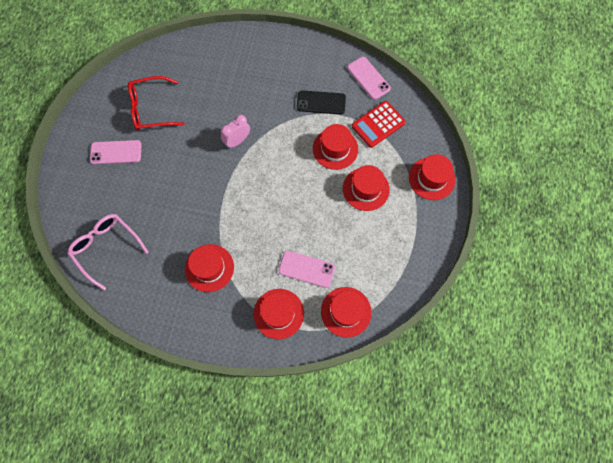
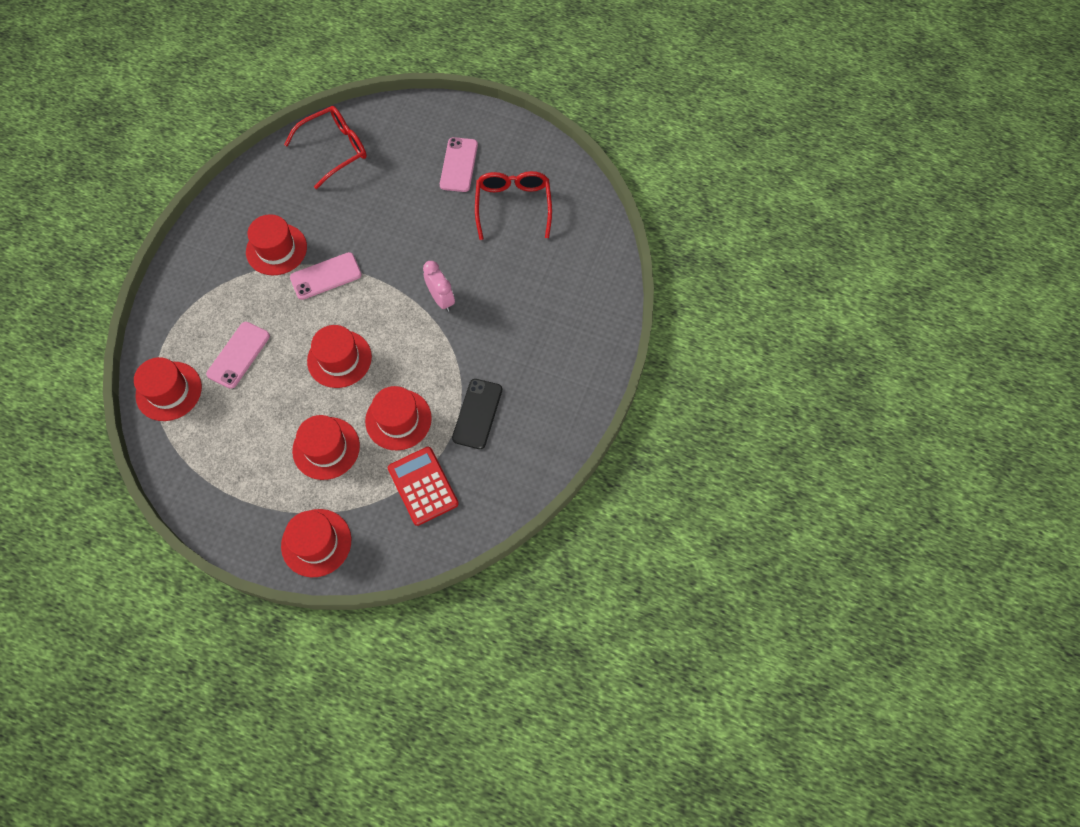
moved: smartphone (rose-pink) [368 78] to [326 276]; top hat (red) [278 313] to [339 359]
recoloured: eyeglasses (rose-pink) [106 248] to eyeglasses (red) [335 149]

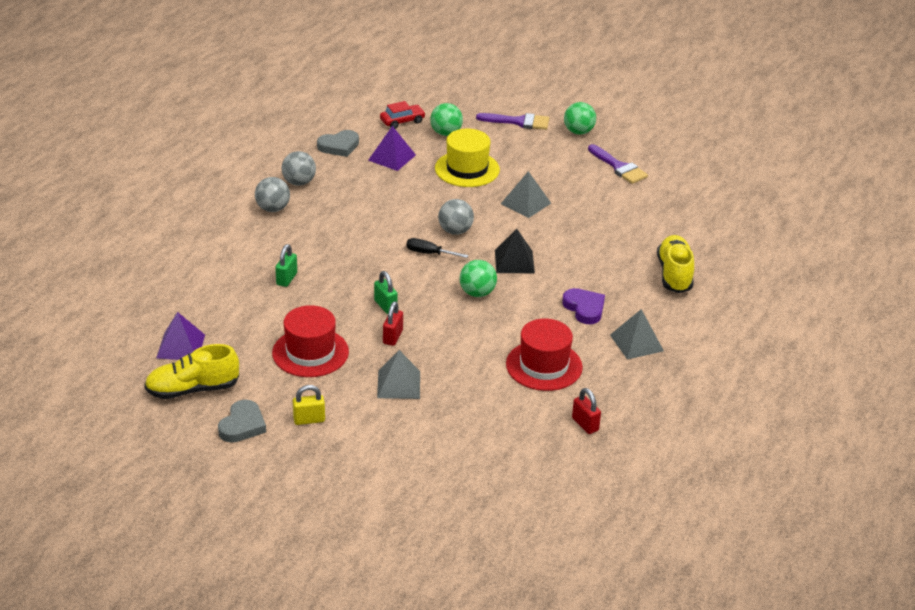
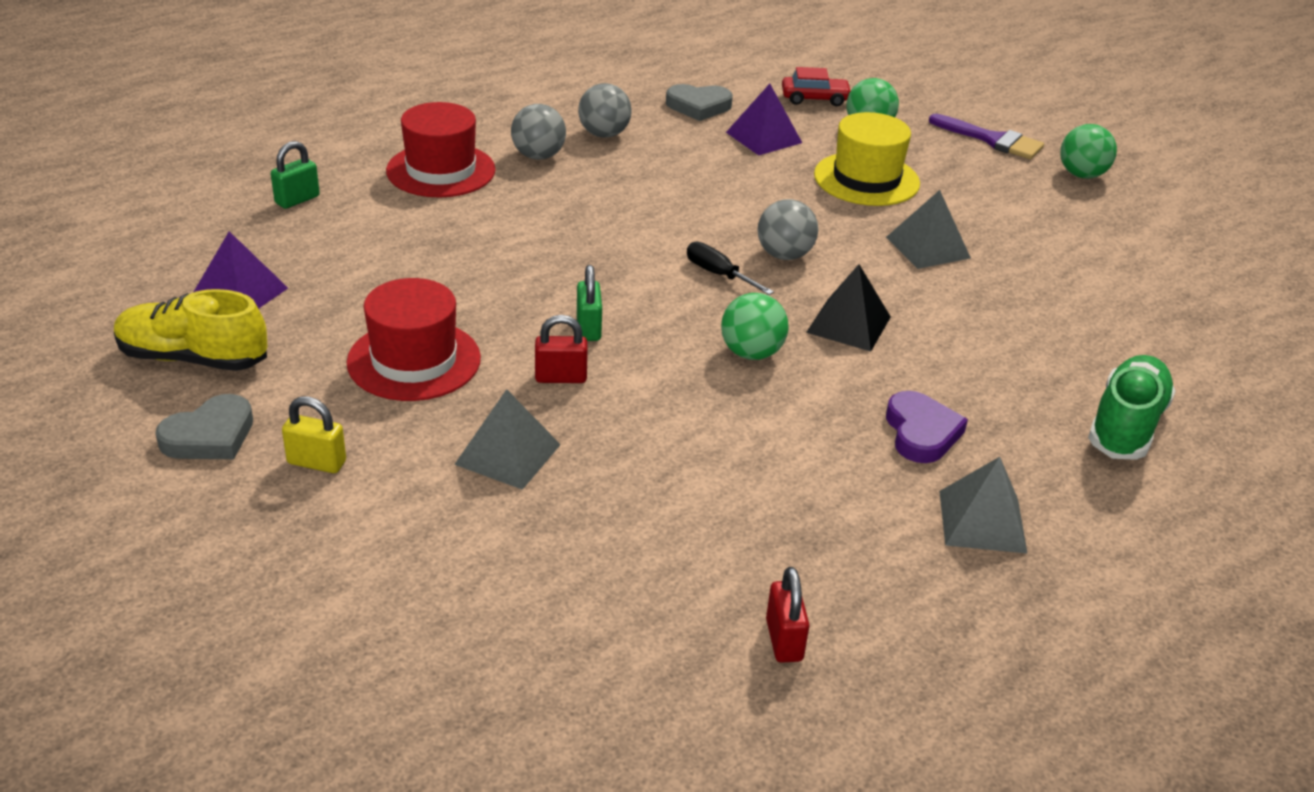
removed: paintbrush (royal purple) [619 167]
moved: padlock (green) [286 279] to [297 200]; top hat (red) [544 366] to [441 170]
recoloured: lace-up shoe (golden) [674 274] to lace-up shoe (green) [1126 426]
turned: padlock (red) [393 337] = [561 377] 45 degrees clockwise

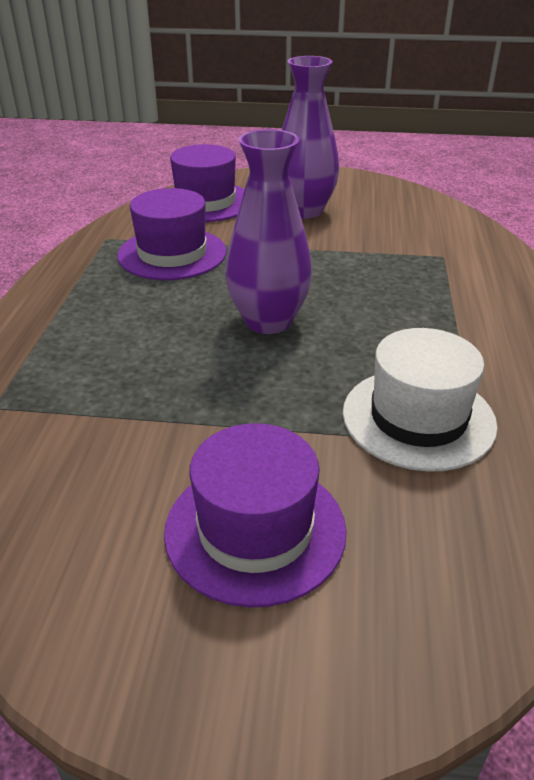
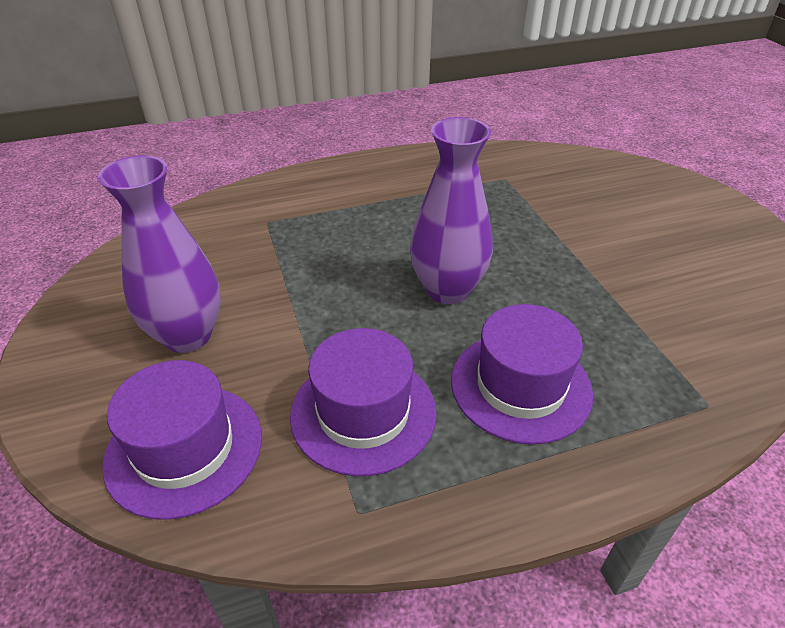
removed: top hat (snow-white) [418 418]
moved: top hat (royal purple) [255 530] to [520 386]

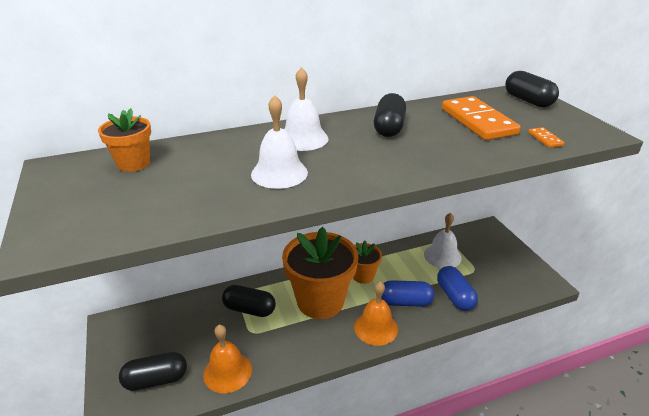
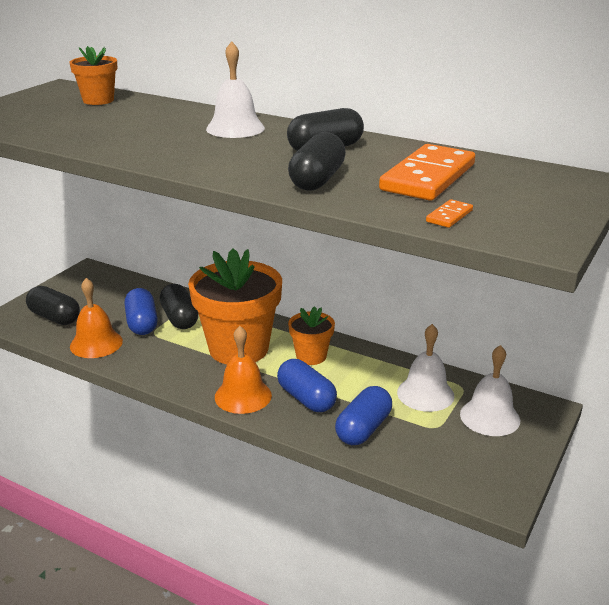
added: pill (blue) [142 323]
moved: pill (jet-black) [528 101] to [317 180]; hand bell (snow-white) [279 173] to [490 417]

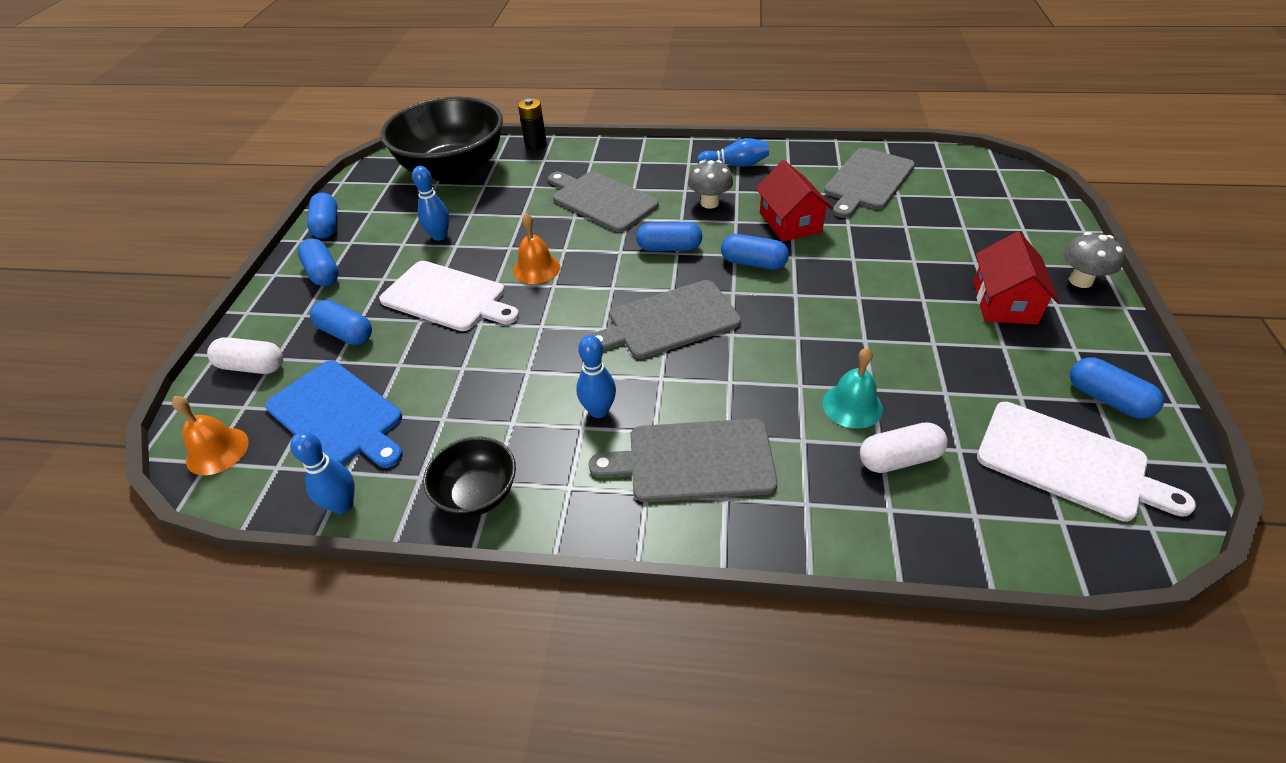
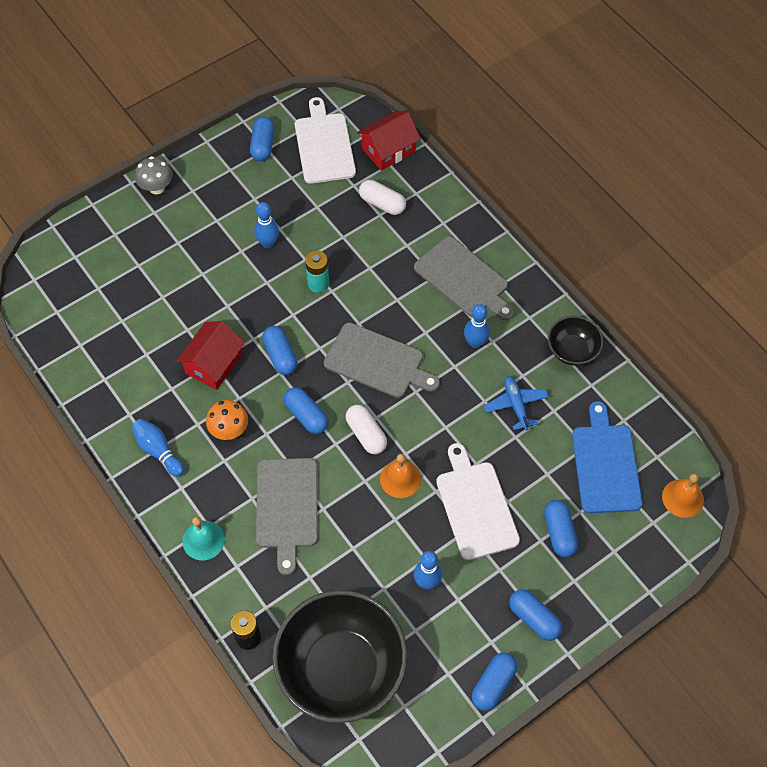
removed: cutting board (gray) [867 181]
added: AA battery (aqua) [318 283]; plane (blue) [516 405]
moved: hand bell (aqua) [852 405] to [203 540]; skittle (blue) [343 505] to [268 243]; pill (snow-white) [252 366] to [366 434]; toy house (red) [1004 302] to [388 150]
recoloured: mushroom (gray) [709 203] to mushroom (orange-coloured) [229 430]
turned: pill (blue) [323 273] = [534 618] 60 degrees counterclockwise

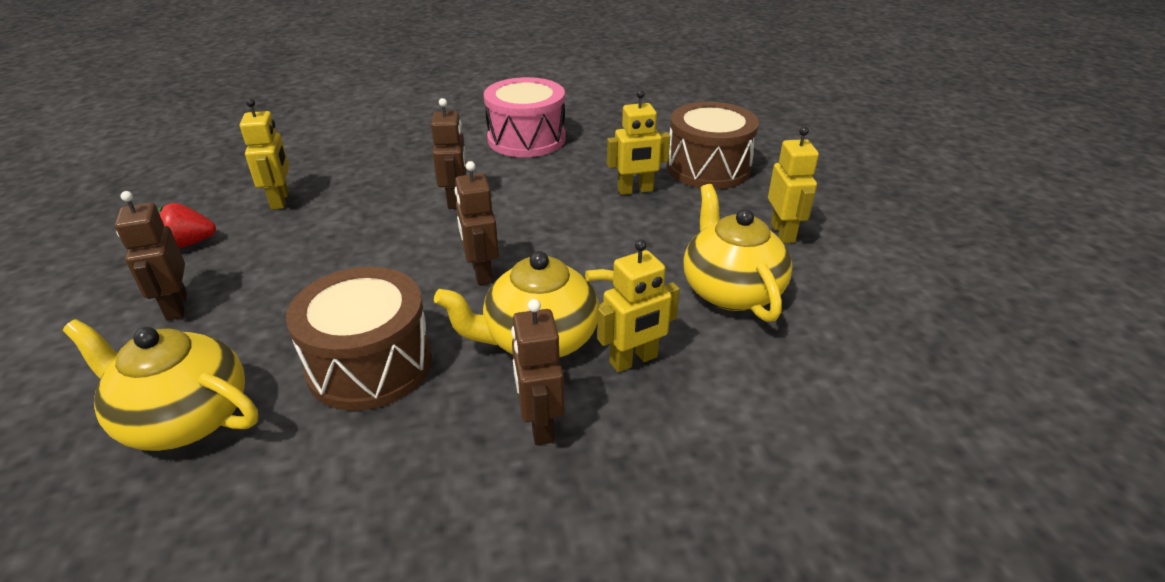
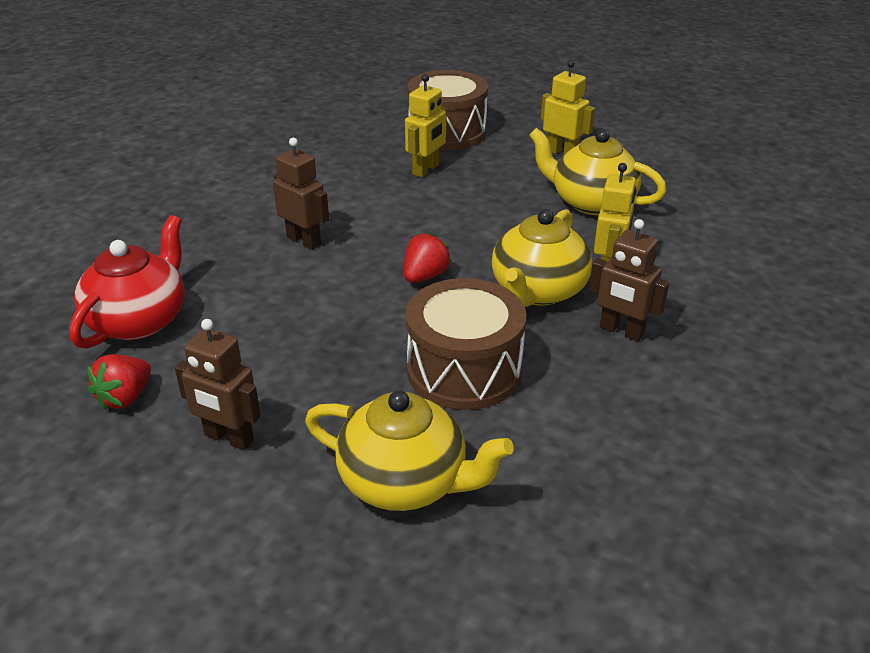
removed: drum (rose-pink) [526 139]
replaced: toy robot (golden) [280 200] to teapot (red) [139 320]; toy robot (russet) [481 273] to toy strawberry (red) [425 276]
turned: teapot (golden) [184 418] = [405 482] 135 degrees counterclockwise

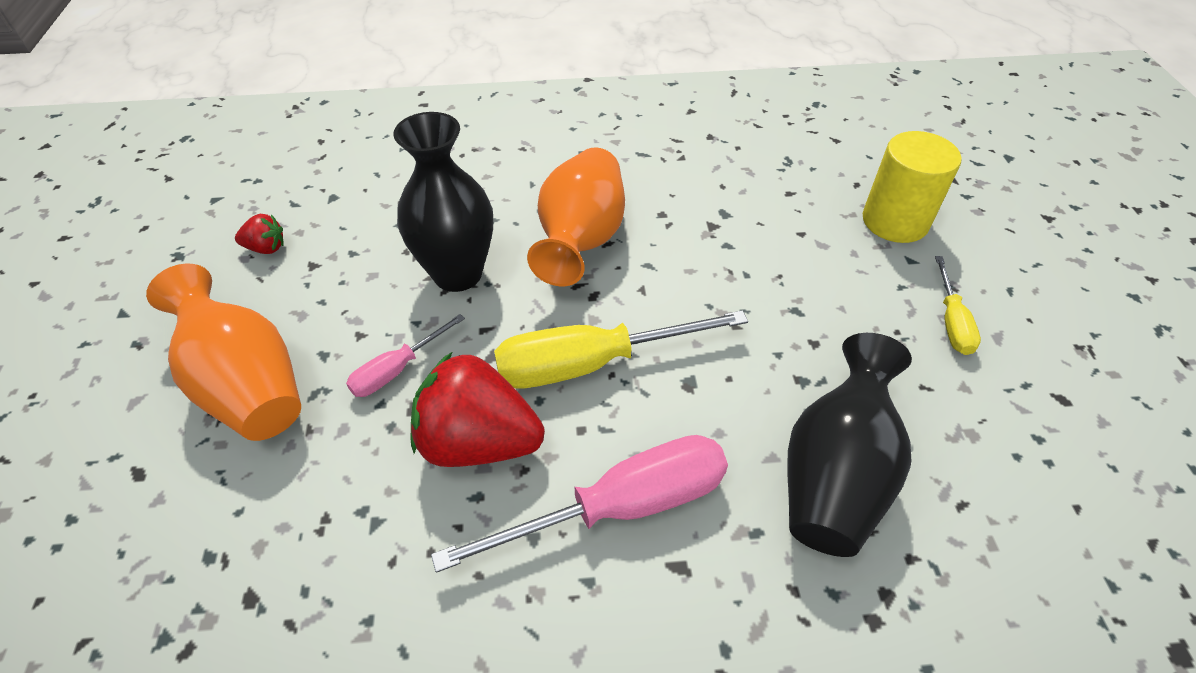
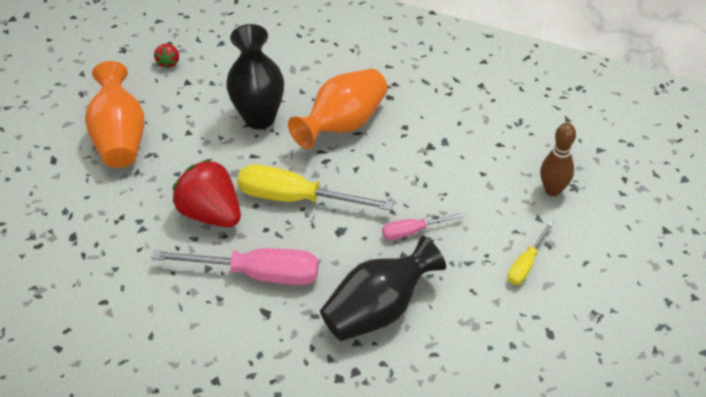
moved: flat screwdriver (rose-pink) [397 370] to [412 231]
replaced: cylinder (golden) [895 221] to skittle (russet) [552 190]
turned: toy strawberry (red) [266 248] = [169 62] 60 degrees clockwise

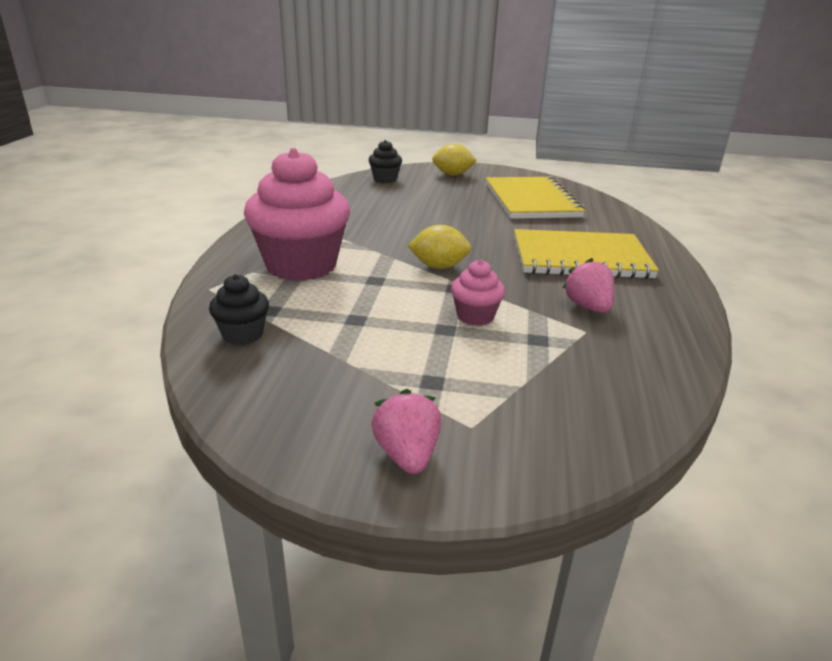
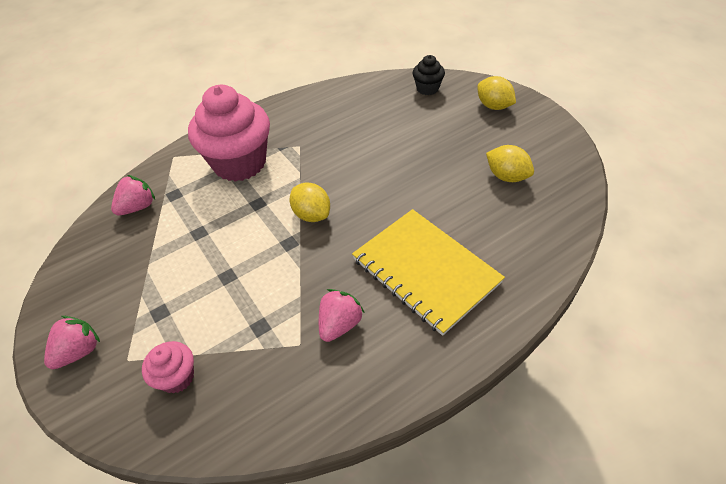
moved: muffin (rose-pink) [475 316] to [177 377]
replaced: muffin (jet-black) [243 334] to toy strawberry (rose-pink) [138 207]; notebook (golden) [531 200] to toy lemon (golden) [506 176]

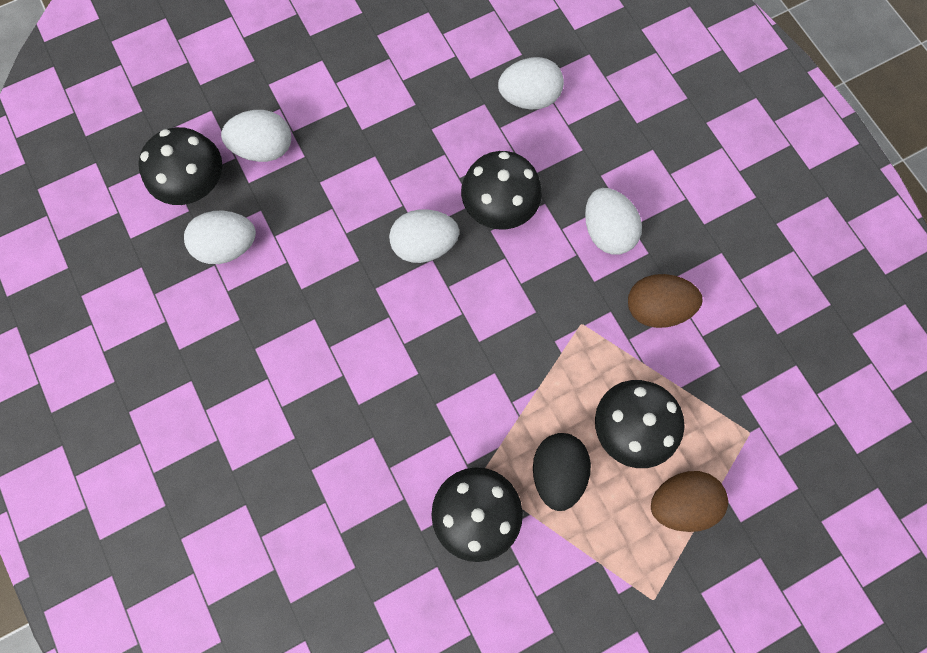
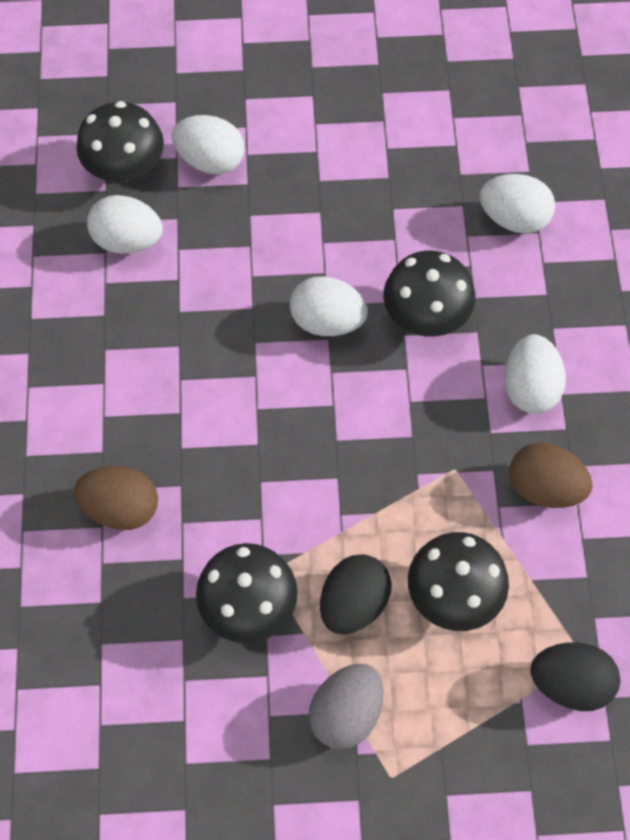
added: egg shape (gray) [346 713]; egg shape (jet-black) [570 683]
moved: egg shape (russet) [680 501] to [121 508]

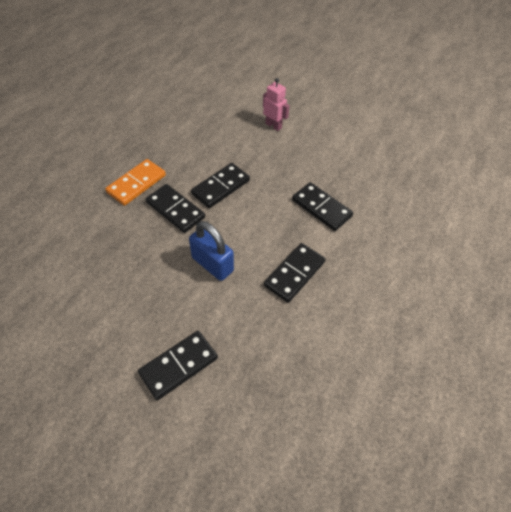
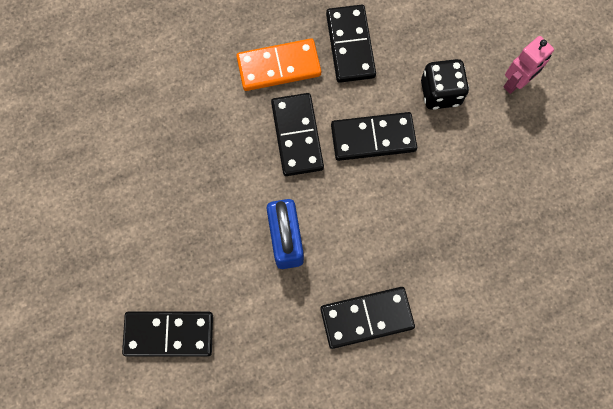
added: game die (jet-black) [440 92]
moved: domino piece (jet-black) [321 208] to [350 45]
turned: toy robot (rose-pink) [273 125] = [516 83] 60 degrees clockwise

